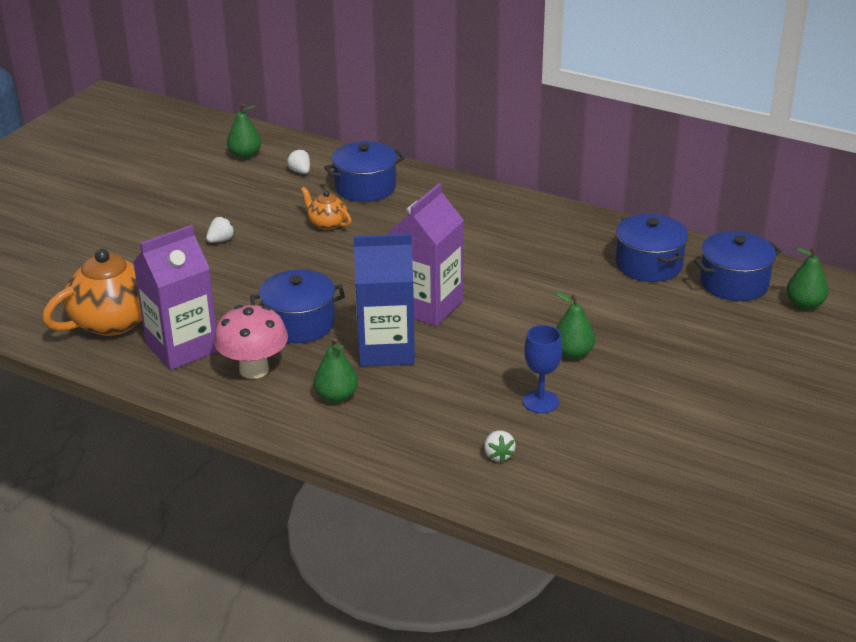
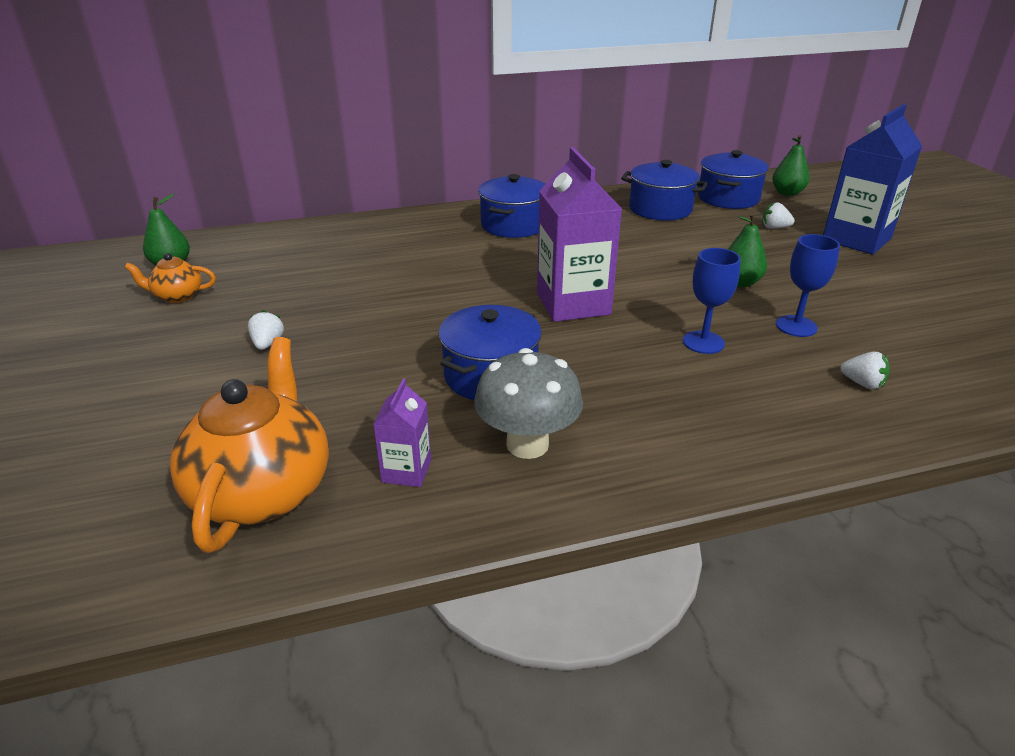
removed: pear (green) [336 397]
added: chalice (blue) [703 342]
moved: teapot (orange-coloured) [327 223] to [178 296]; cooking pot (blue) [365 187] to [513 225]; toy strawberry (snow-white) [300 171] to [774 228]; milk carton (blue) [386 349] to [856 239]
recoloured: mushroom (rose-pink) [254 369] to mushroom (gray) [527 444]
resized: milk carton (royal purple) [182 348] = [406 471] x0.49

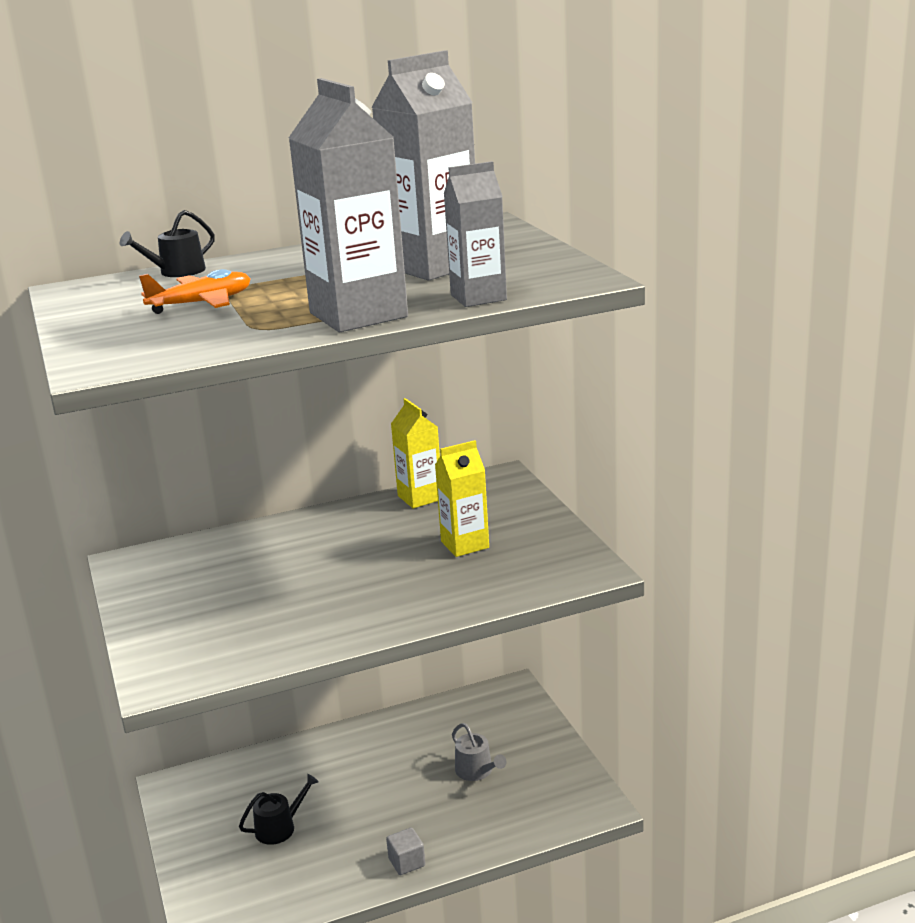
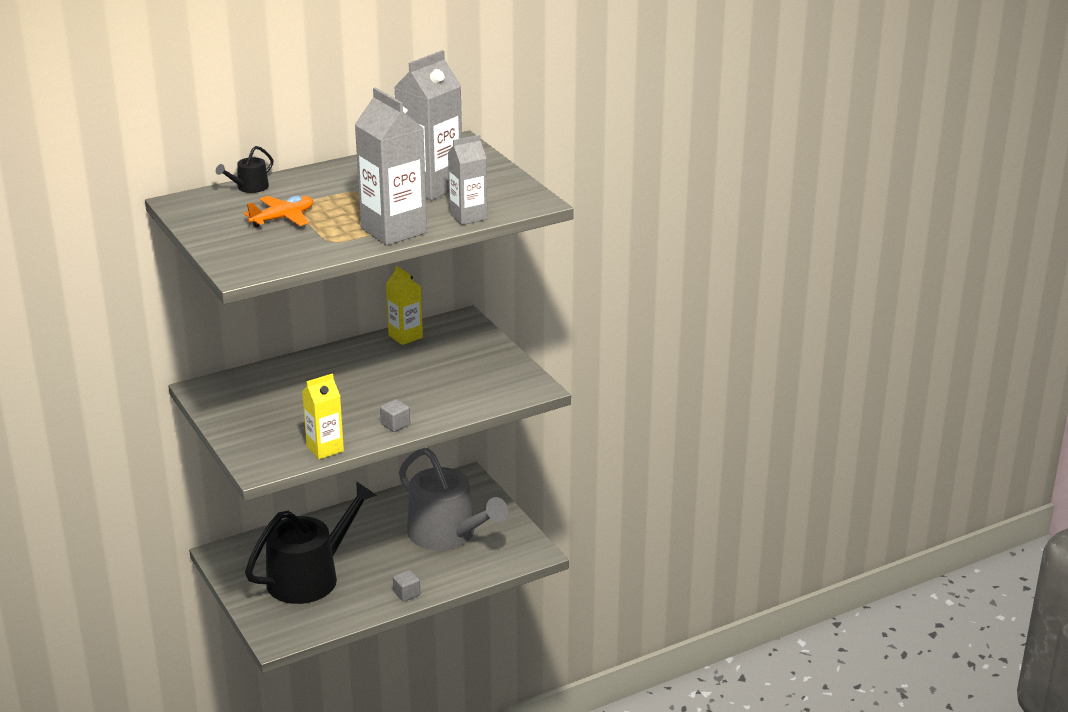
added: cube (gray) [395 424]
moved: milk carton (golden) [465 544] to [325 449]
resized: watering can (jet-black) [279 827] = [310 577] x2.46; watering can (gray) [477 771] = [447 534] x2.46

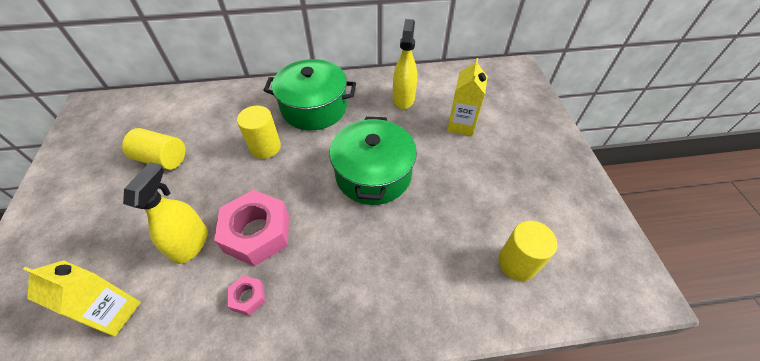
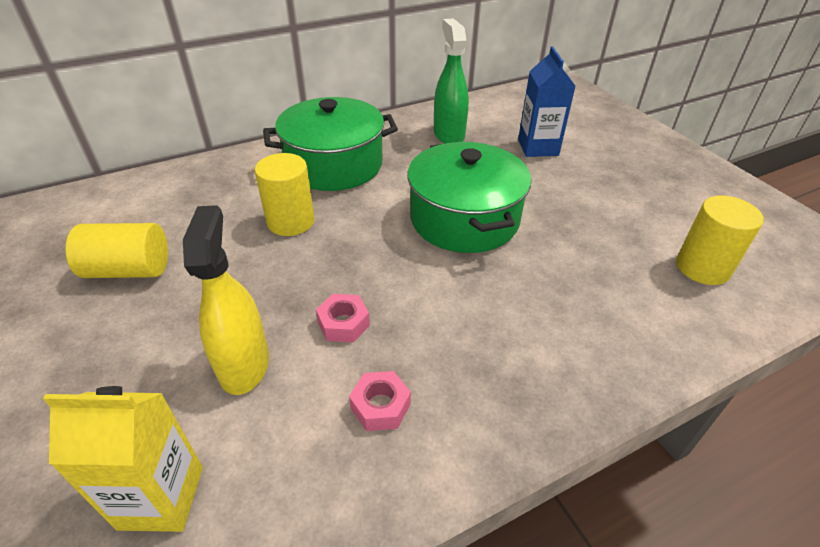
recoloured: spray cleaner (golden) [403 99] to spray cleaner (green) [449 134]; milk carton (golden) [461 125] to milk carton (blue) [538 147]
resized: nut (rose-pink) [257 233] = [343 324] x0.47

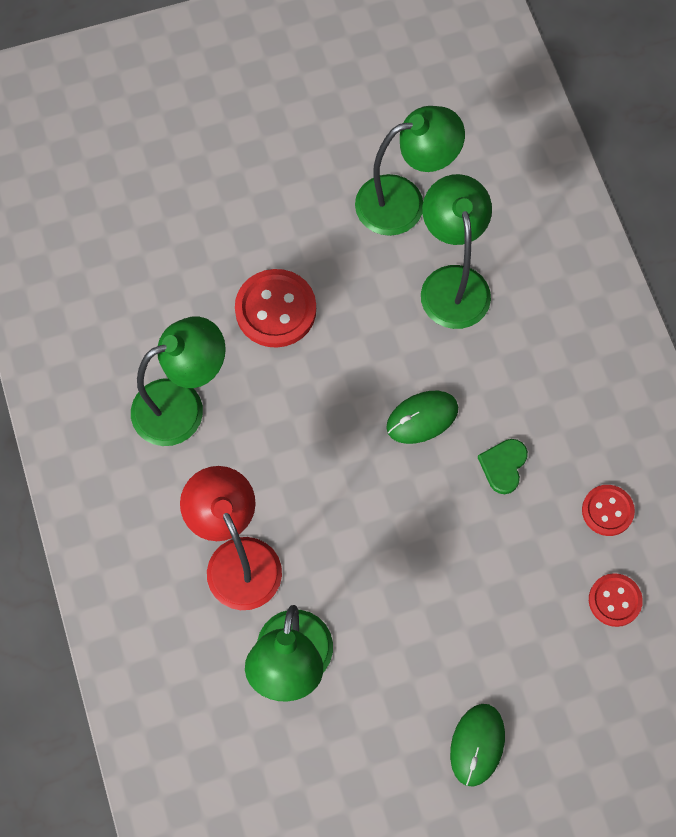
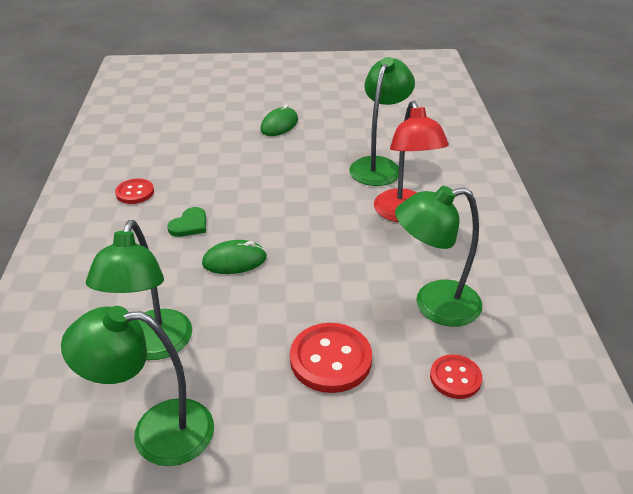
moved: shirt button (red) [614 600] to [455 378]

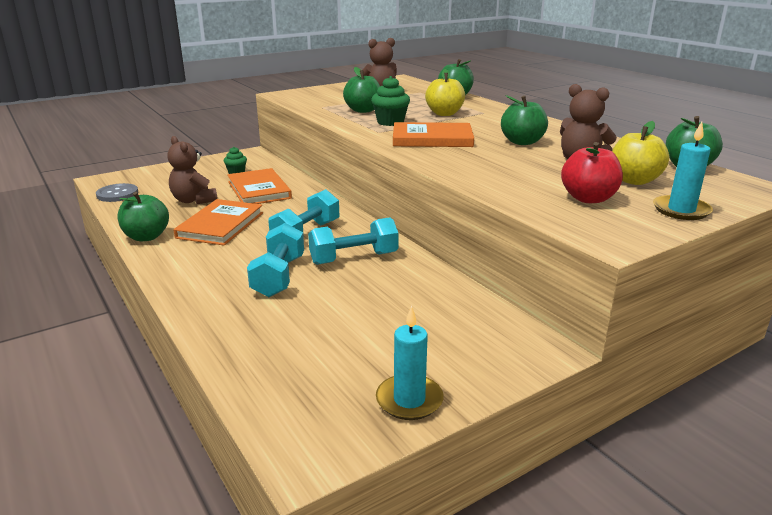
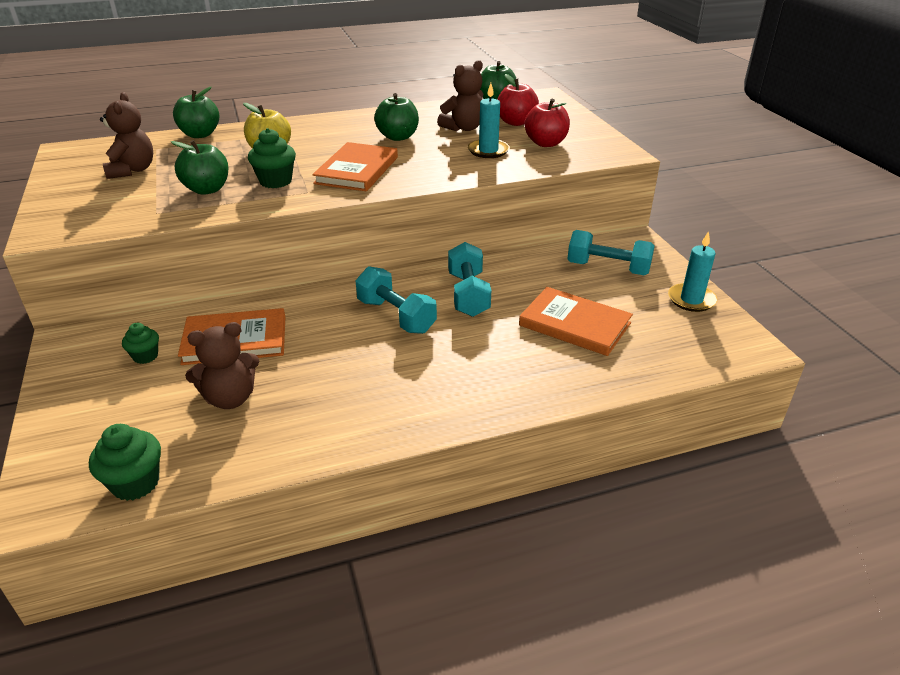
removed: apple fruit (green) [146 237]
moved: candle (aqua) [681 210] to [488 151]; hardcover (orange-coloured) [220 225] to [574 324]; dumbbell (aqua) [278 276] to [608 268]
replaced: shirt button (gray) [117 194] to muffin (green) [135 483]
recoloured: apple fruit (golden) [634 181] to apple fruit (red) [516 122]

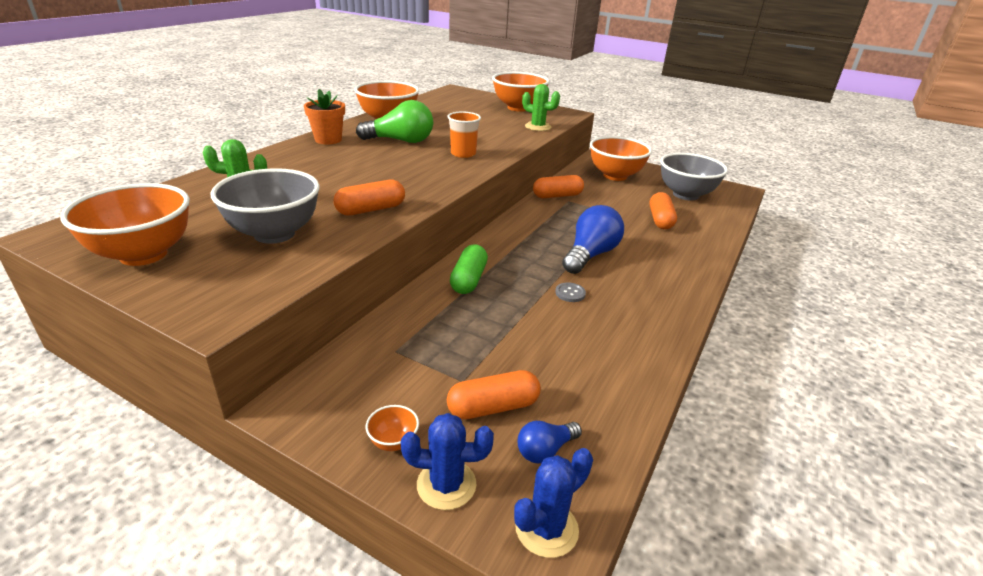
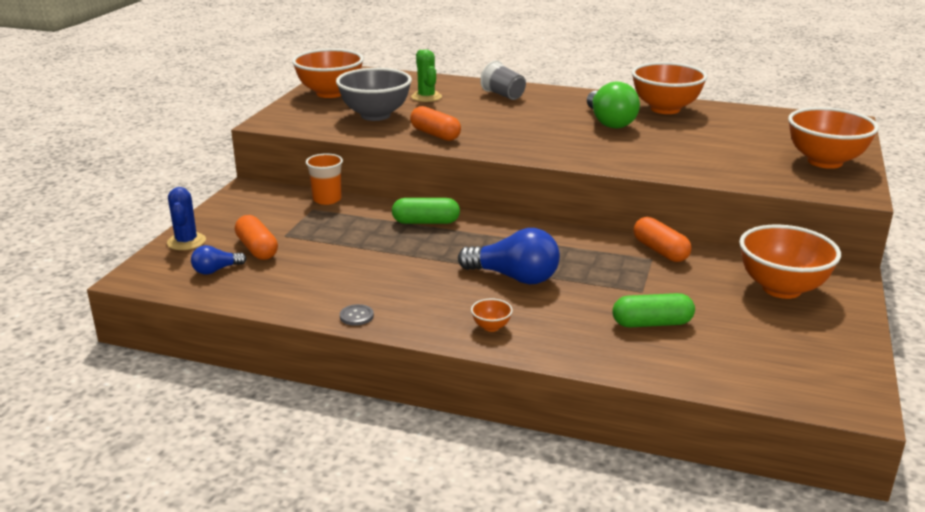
removed: potted plant (orange-coloured) [328 140]; prickly plant (blue) [546 528]; prickly plant (green) [538 127]; serving bowl (gray) [685 195]
added: beaker (gray) [503 95]
moved: beaker (orange-coloured) [463 154] to [327 199]; shirt button (gray) [570 293] to [356 316]; serving bowl (orange-coloured) [393 442] to [491 327]
recoloured: pill (orange-coloured) [660 220] to pill (green) [652 323]
turned: lightbulb (blue) [545 450] = [216 270] 75 degrees counterclockwise

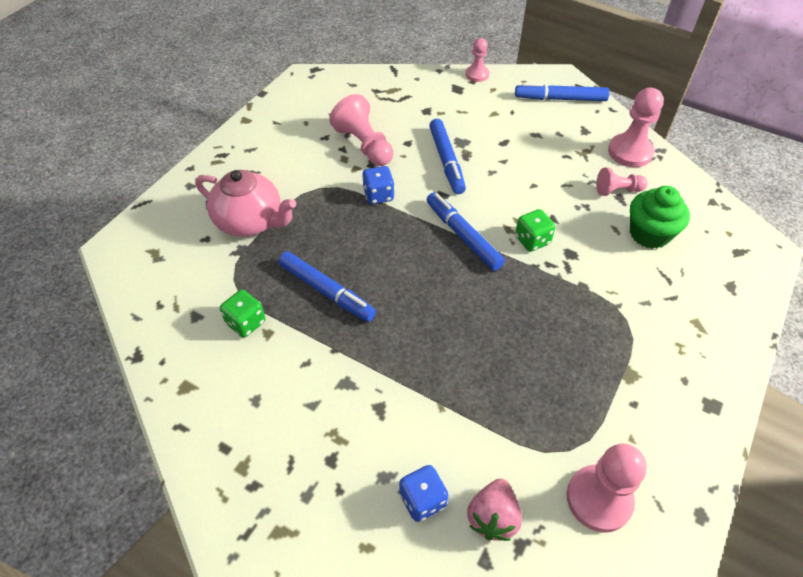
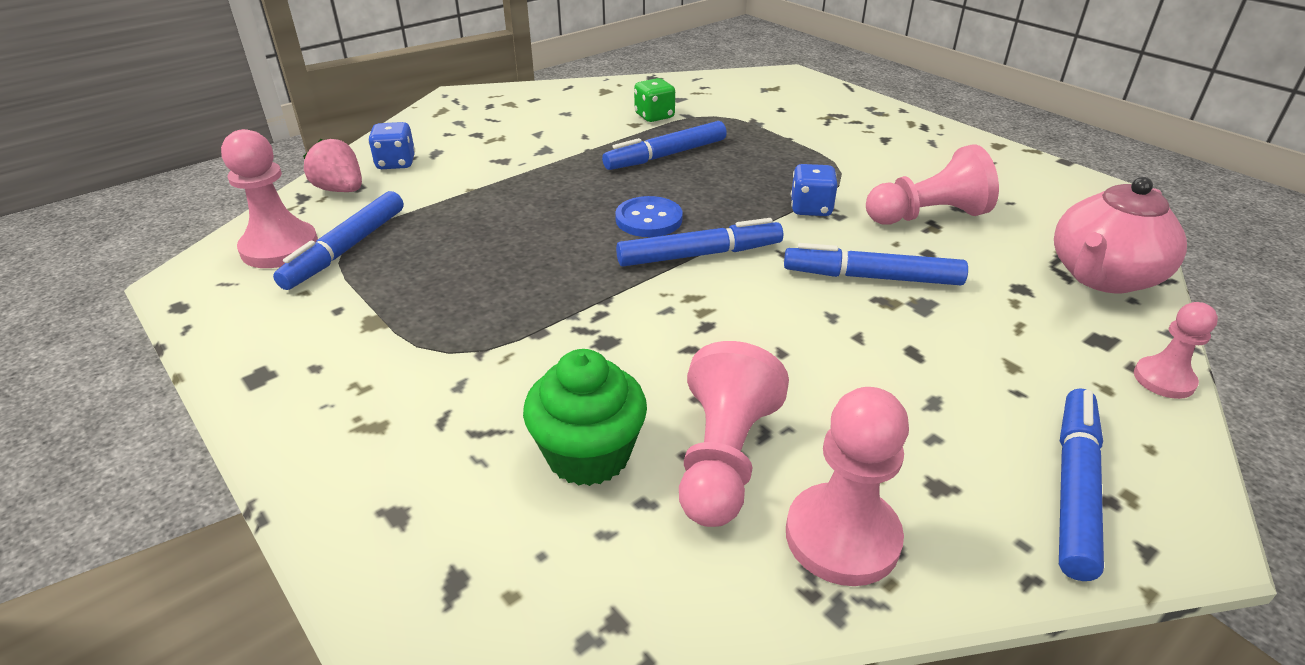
removed: game die (green) [532 240]
added: felt pen (blue) [346 249]; shirt button (blue) [649 219]
moved: teapot (rose-pink) [250 221] to [1102 277]
resized: chess pawn (rose-pink) [617 190] = [723 459] x1.67

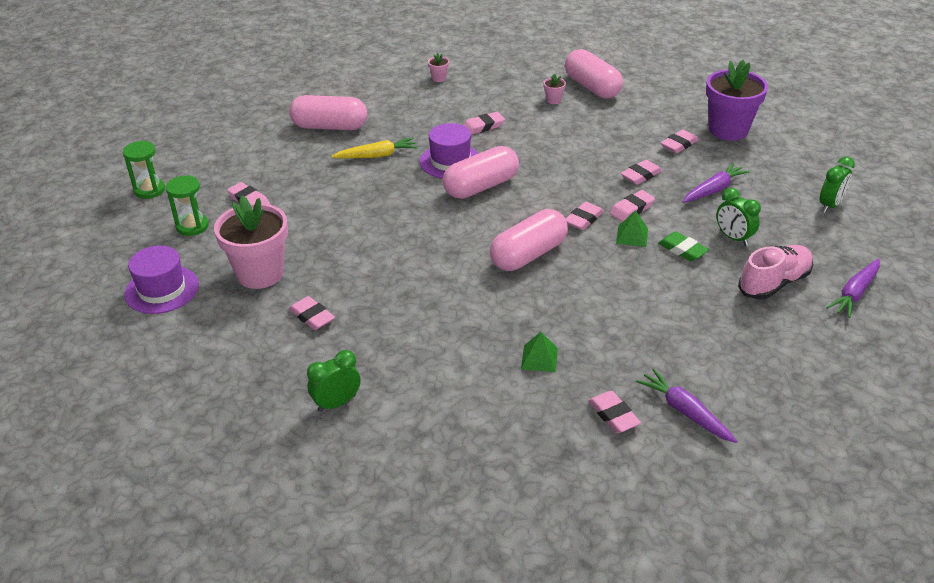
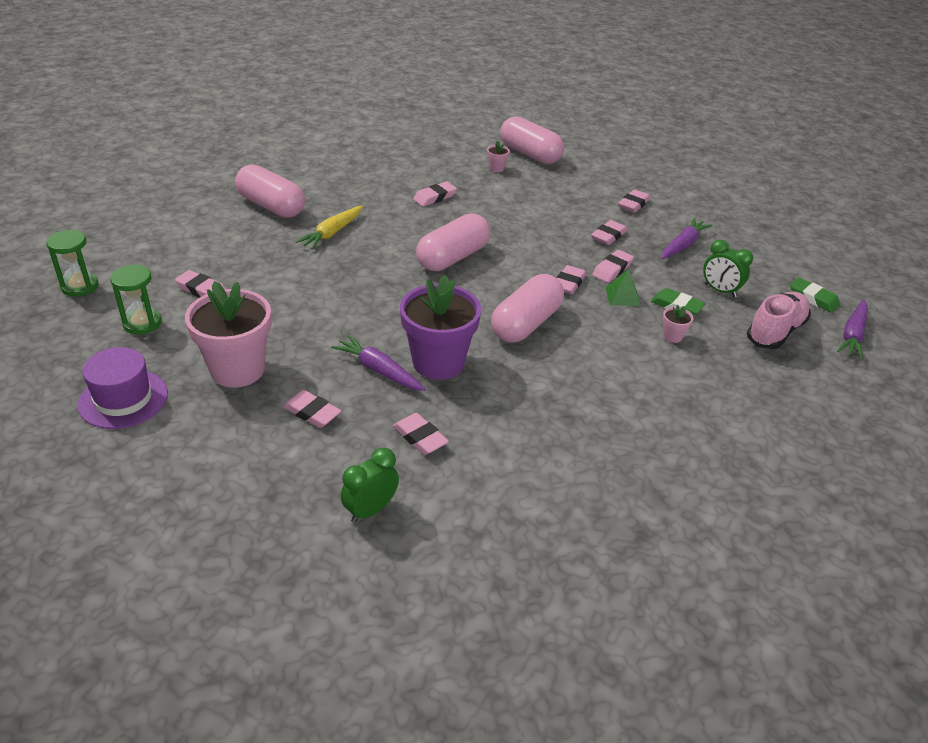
removed: top hat (royal purple) [450 161]; solid pyramid (green) [539 358]; clock (green) [830 205]
added: eraser (green) [813 298]
moved: carrot (royal purple) [685 411] to [379 370]; eraser (rose-pink) [613 415] to [420 437]; potted plant (royal purple) [728 130] to [438 362]; potted plant (rose-pink) [439 78] to [672 336]
turned: pill (rose-pink) [329 127] = [271 206] 45 degrees clockwise; carrot (golden) [377 156] = [332 233] 150 degrees clockwise

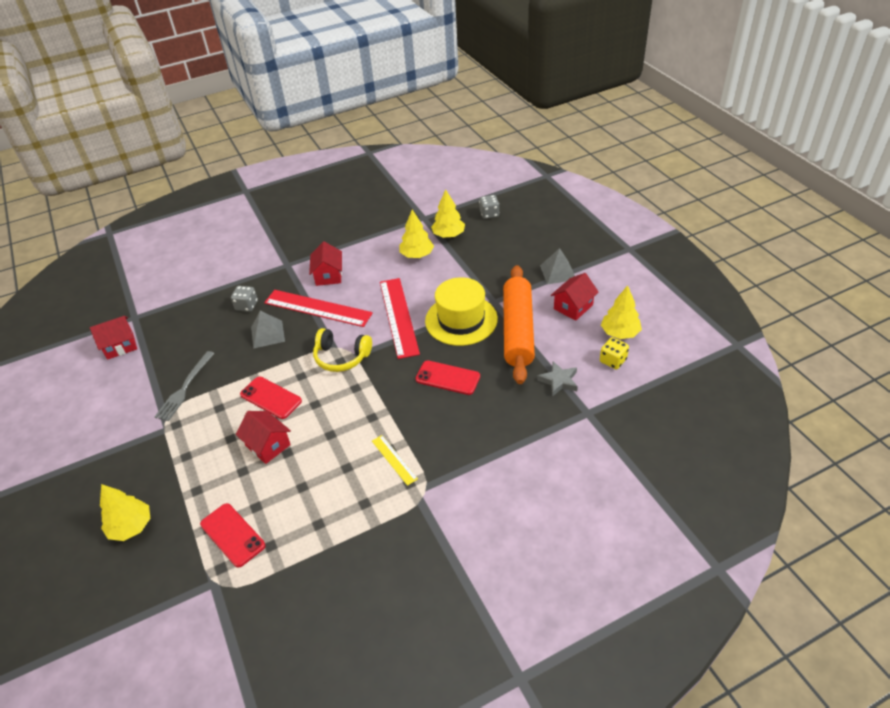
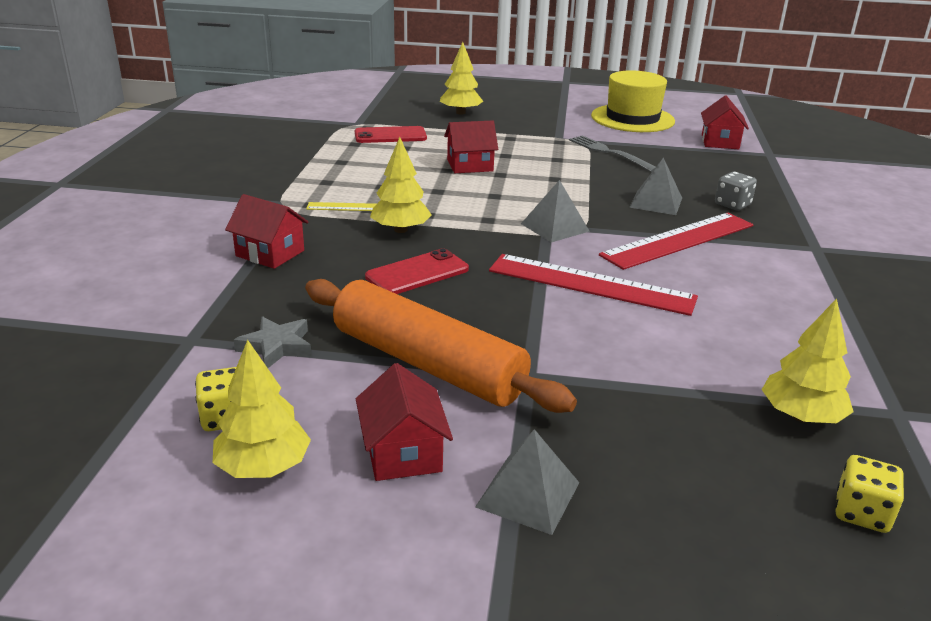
removed: smartphone (red) [271 398]
moved: toy house (red) [328 275] to [270 253]; toy tree (golden) [417 255] to [400 230]; top hat (golden) [461 320] to [632 118]
replaced: headphones (golden) [341 357] to solid pyramid (gray) [554 227]
recoloured: game die (gray) [489 214] to game die (golden) [861 513]

